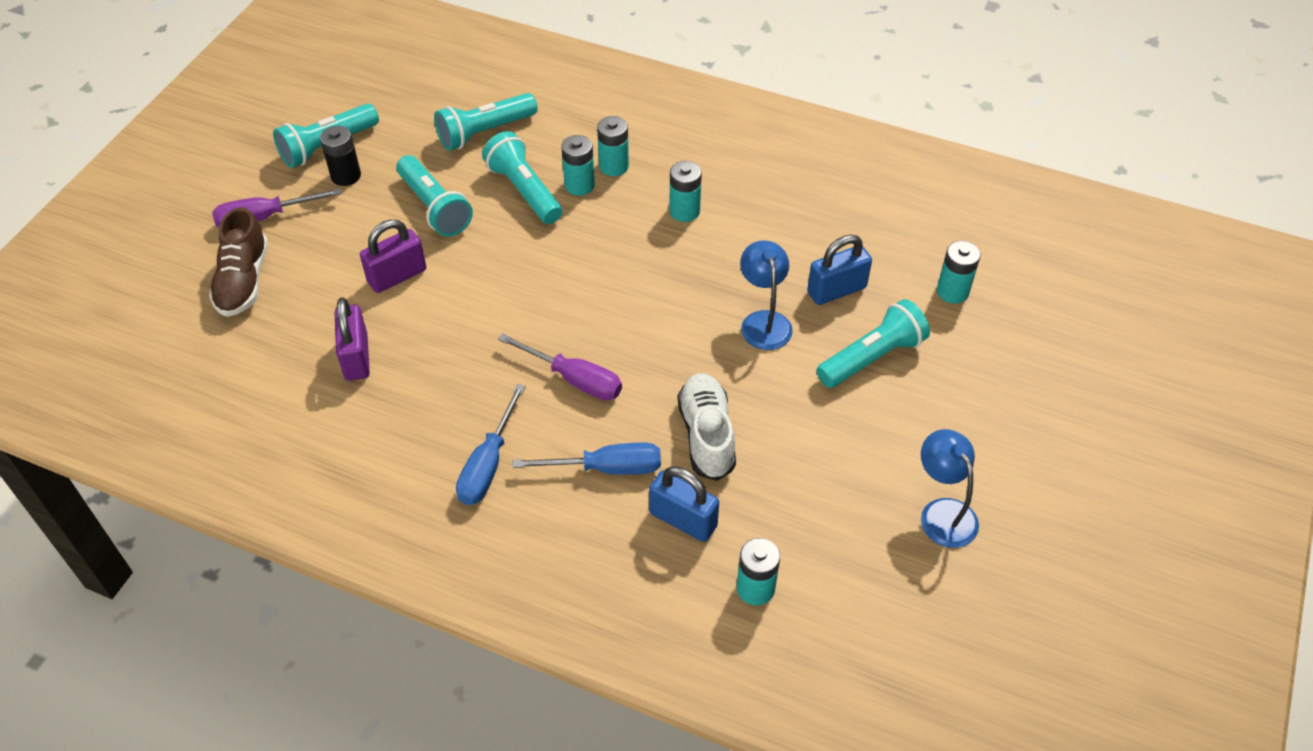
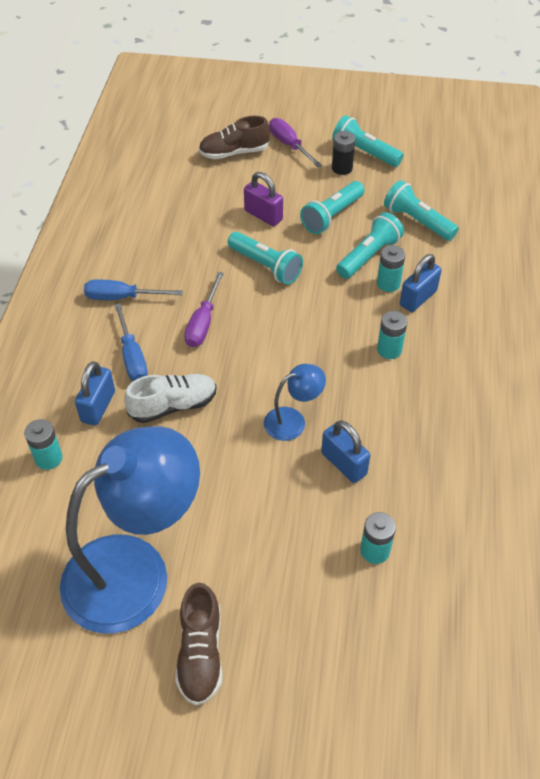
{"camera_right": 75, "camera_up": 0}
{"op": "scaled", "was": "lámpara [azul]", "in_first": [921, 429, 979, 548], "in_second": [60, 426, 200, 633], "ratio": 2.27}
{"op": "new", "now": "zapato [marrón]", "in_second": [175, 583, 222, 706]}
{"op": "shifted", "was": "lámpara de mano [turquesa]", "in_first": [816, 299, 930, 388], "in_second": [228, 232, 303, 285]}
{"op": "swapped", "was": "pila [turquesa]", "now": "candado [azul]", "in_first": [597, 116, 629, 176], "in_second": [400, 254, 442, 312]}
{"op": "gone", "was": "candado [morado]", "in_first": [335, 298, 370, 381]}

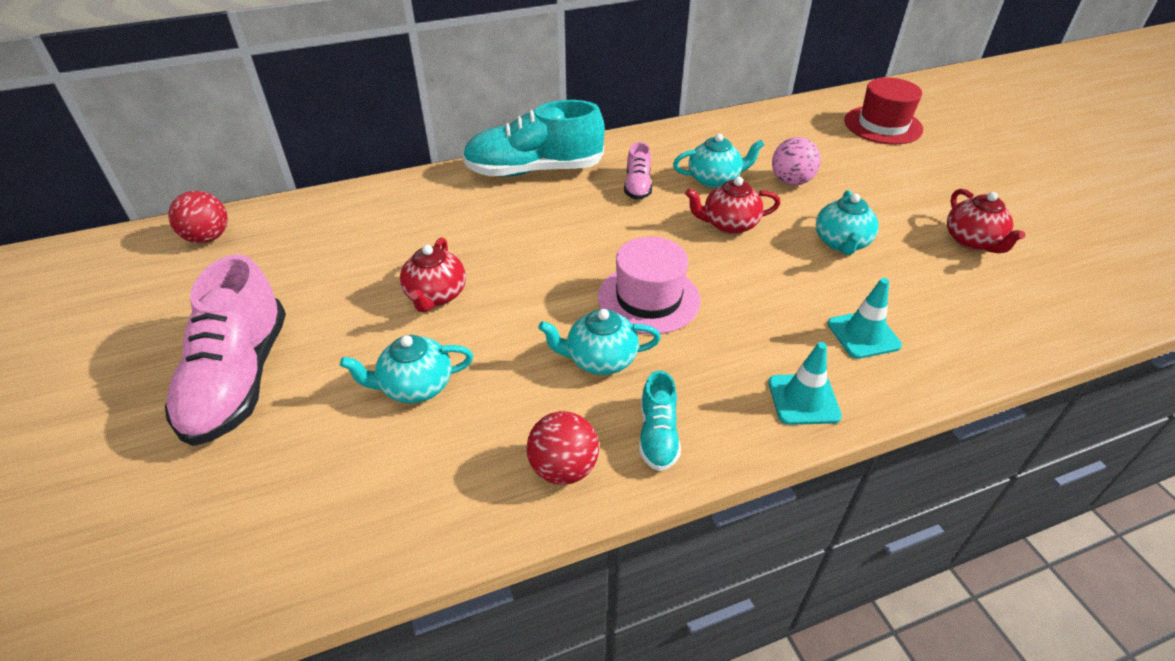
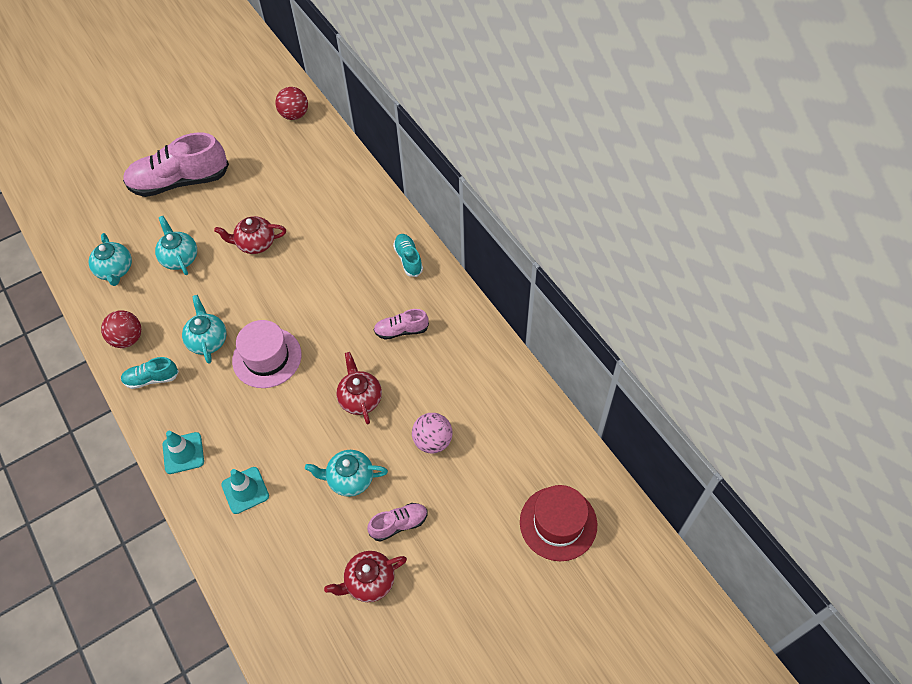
{"camera_right": 80, "camera_up": 15}
{"op": "shifted", "was": "tetera [turquesa]", "in_first": [673, 133, 765, 188], "in_second": [89, 233, 132, 286]}
{"op": "new", "now": "zapato [rosa]", "in_second": [367, 503, 428, 542]}
{"op": "scaled", "was": "zapato [turquesa]", "in_first": [462, 100, 605, 177], "in_second": [393, 234, 423, 277], "ratio": 0.48}

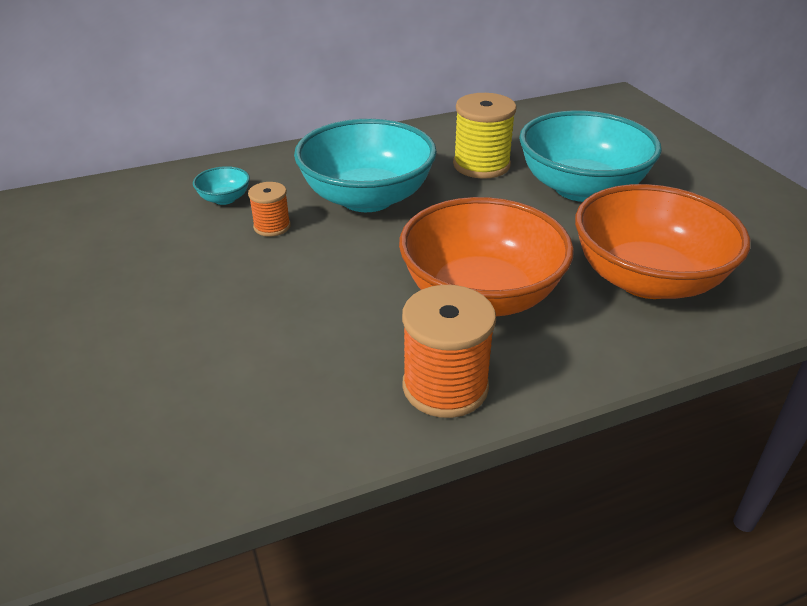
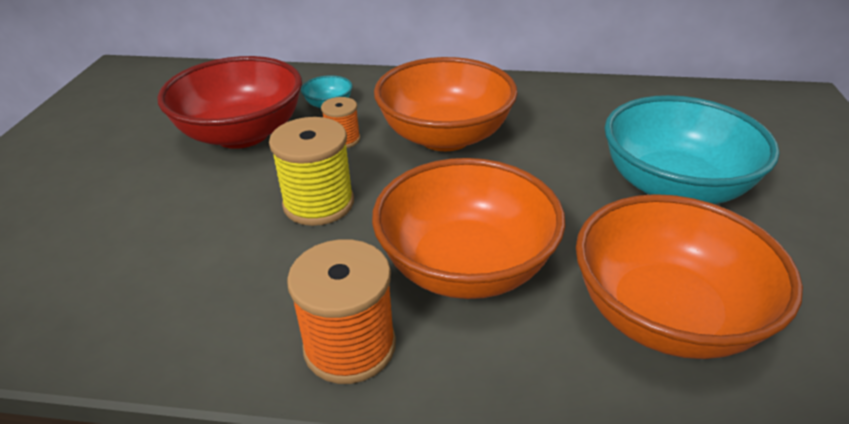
{"camera_right": 30, "camera_up": 0}
{"op": "new", "now": "cuenco [rojo]", "in_second": [157, 56, 302, 149]}
{"op": "shifted", "was": "carrete [amarillo]", "in_first": [453, 93, 517, 179], "in_second": [269, 117, 354, 226]}
{"op": "repainted", "was": "cuenco [turquesa]", "now": "cuenco [naranja]", "in_first": [294, 119, 437, 212], "in_second": [374, 57, 518, 151]}

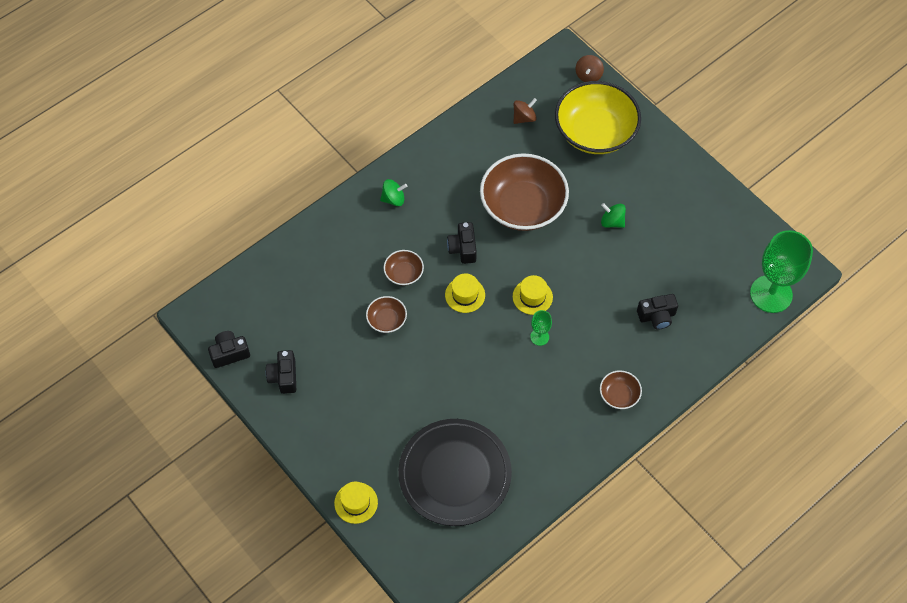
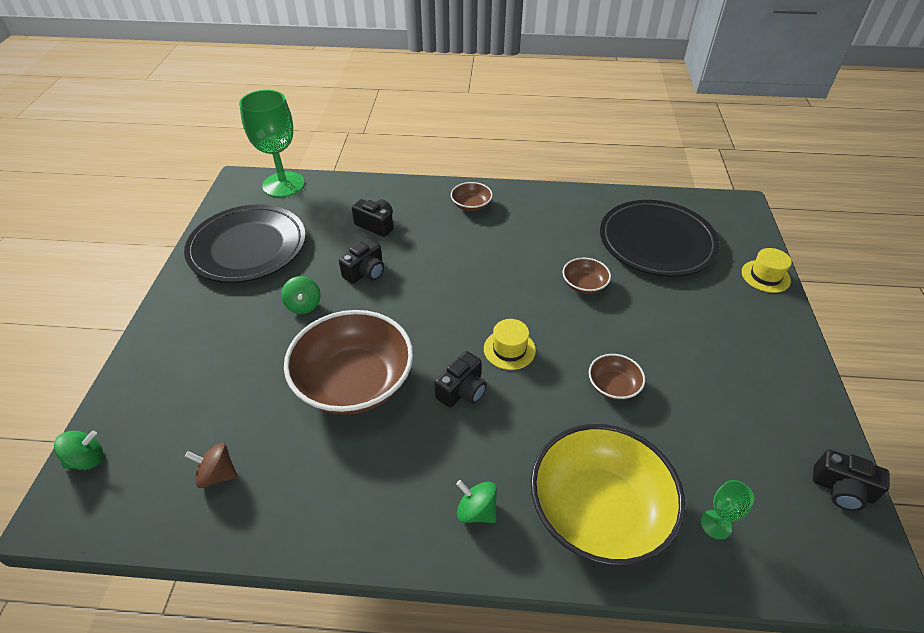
{"camera_right": -135, "camera_up": -15}
{"op": "repainted", "was": "peonza [marrón]", "now": "peonza [verde]", "in_first": [575, 55, 604, 82], "in_second": [54, 431, 103, 470]}
{"op": "new", "now": "plato [negro]", "in_second": [184, 204, 306, 283]}
{"op": "shifted", "was": "cámara [negro]", "in_first": [266, 350, 296, 394], "in_second": [339, 239, 384, 284]}
{"op": "shifted", "was": "cuenco [amarillo]", "in_first": [555, 81, 641, 154], "in_second": [531, 424, 685, 566]}
{"op": "shifted", "was": "cuenco [marrón]", "in_first": [384, 250, 424, 286], "in_second": [563, 258, 611, 294]}
{"op": "shifted", "was": "copa [verde]", "in_first": [530, 310, 552, 346], "in_second": [701, 480, 754, 539]}
{"op": "gone", "was": "sombrero [amarillo]", "in_first": [513, 275, 553, 315]}

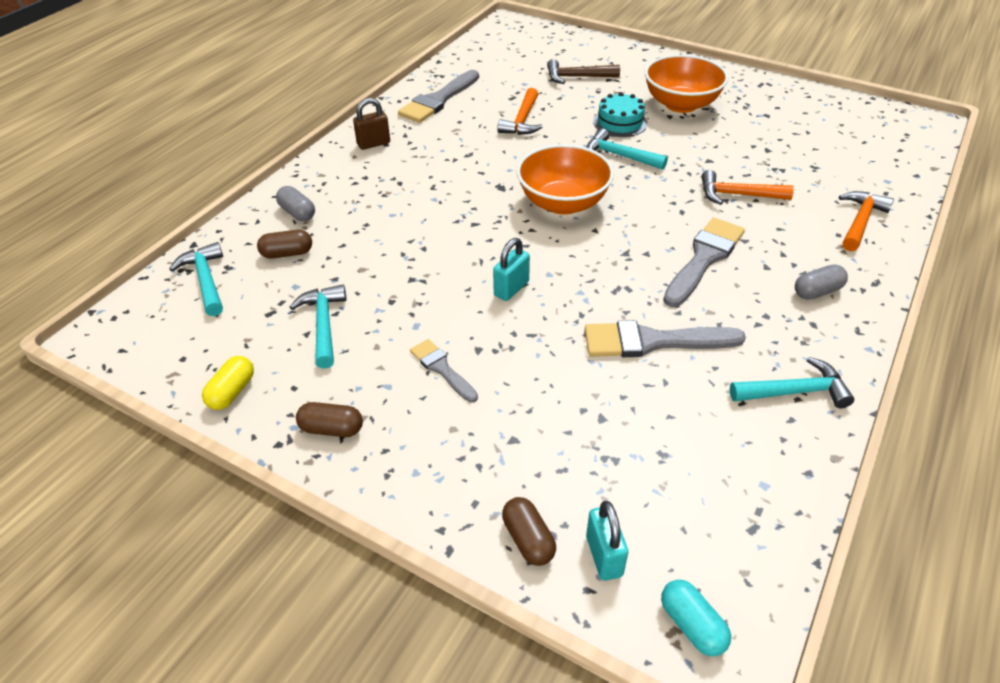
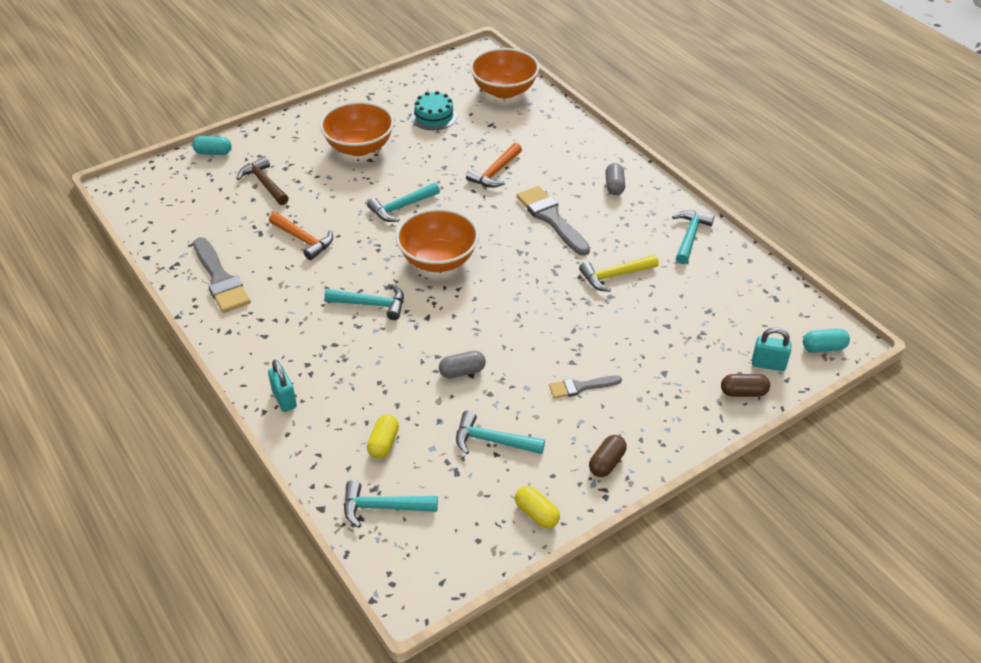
{"camera_right": -65, "camera_up": 0}
{"op": "new", "now": "cápsula [turquesa]", "in_second": [192, 136, 232, 155]}
{"op": "rotated", "was": "martillo [marrón]", "in_first": [547, 59, 620, 84], "in_second": [236, 156, 289, 205], "clockwise": 120}
{"op": "shifted", "was": "candado [turquesa]", "in_first": [493, 238, 530, 301], "in_second": [268, 359, 297, 412]}
{"op": "new", "now": "martillo [turquesa]", "in_second": [324, 284, 404, 320]}
{"op": "repainted", "was": "cápsula [marrón]", "now": "cápsula [amarillo]", "in_first": [257, 230, 312, 259], "in_second": [367, 414, 399, 459]}
{"op": "shifted", "was": "tarta [turquesa]", "in_first": [593, 92, 648, 137], "in_second": [411, 91, 457, 130]}
{"op": "shifted", "was": "cápsula [gris]", "in_first": [276, 186, 315, 221], "in_second": [439, 351, 486, 378]}
{"op": "new", "now": "cuenco [naranja]", "in_second": [470, 48, 540, 99]}
{"op": "swapped", "was": "pincel [gris]", "now": "martillo [amarillo]", "in_first": [585, 320, 746, 357], "in_second": [579, 255, 659, 292]}
{"op": "gone", "was": "candado [marrón]", "in_first": [353, 98, 390, 150]}
{"op": "gone", "was": "martillo [naranja]", "in_first": [839, 191, 894, 251]}

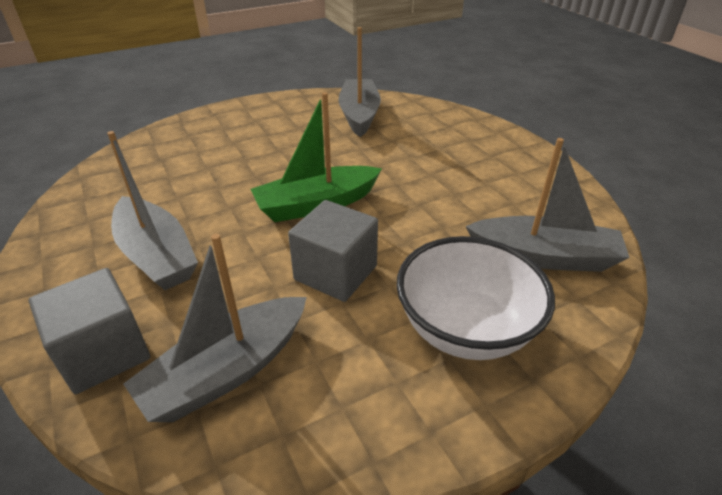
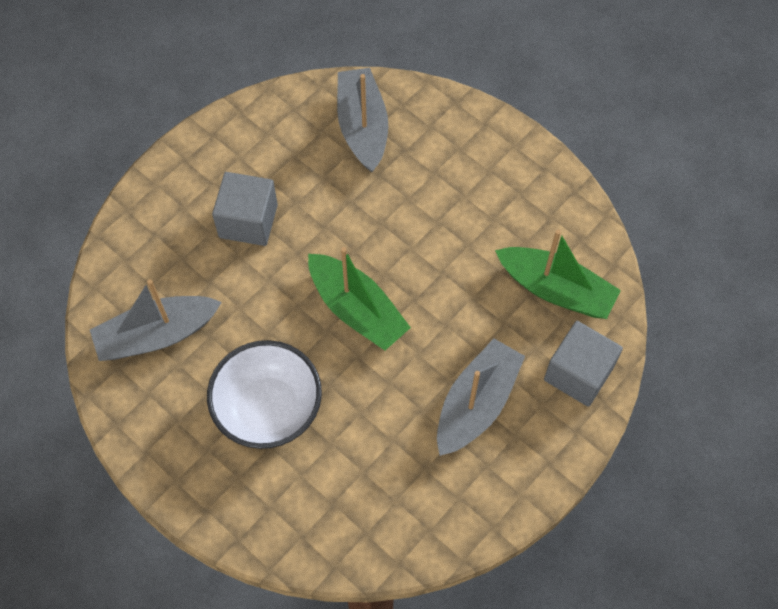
{"camera_right": -110, "camera_up": 25}
{"op": "shifted", "was": "cuenco [blanco]", "in_first": [396, 236, 555, 360], "in_second": [207, 340, 322, 449]}
{"op": "shifted", "was": "cubo [gris]", "in_first": [288, 200, 378, 302], "in_second": [212, 172, 278, 246]}
{"op": "repainted", "was": "barco [gris]", "now": "barco [verde]", "in_first": [123, 234, 307, 422], "in_second": [495, 230, 621, 319]}

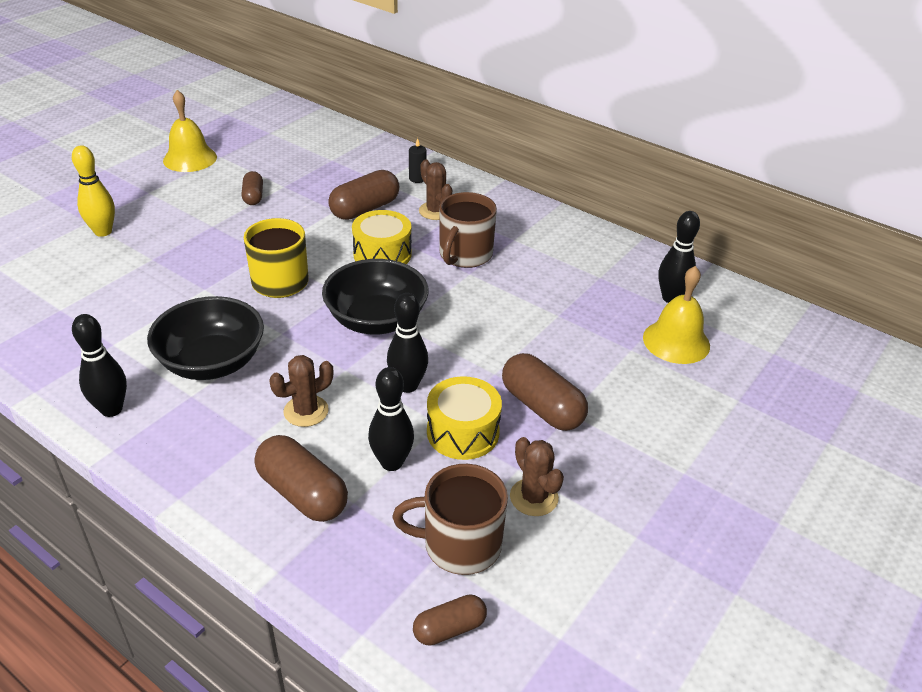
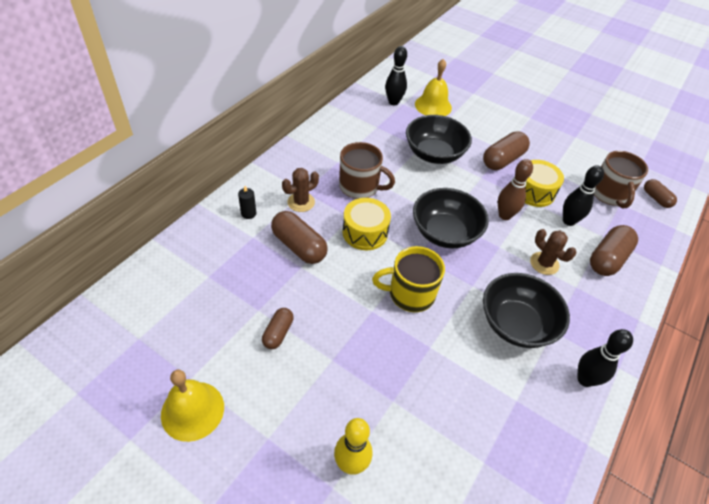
{"camera_right": -95, "camera_up": 10}
{"op": "rotated", "was": "cápsula [marrón]", "in_first": [241, 171, 263, 205], "in_second": [262, 308, 294, 349], "clockwise": -60}
{"op": "new", "now": "cuenco [negro]", "in_second": [406, 115, 472, 164]}
{"op": "repainted", "was": "bolo [negro]", "now": "bolo [marrón]", "in_first": [387, 293, 428, 393], "in_second": [498, 159, 533, 220]}
{"op": "gone", "was": "cactus [marrón]", "in_first": [510, 437, 564, 516]}

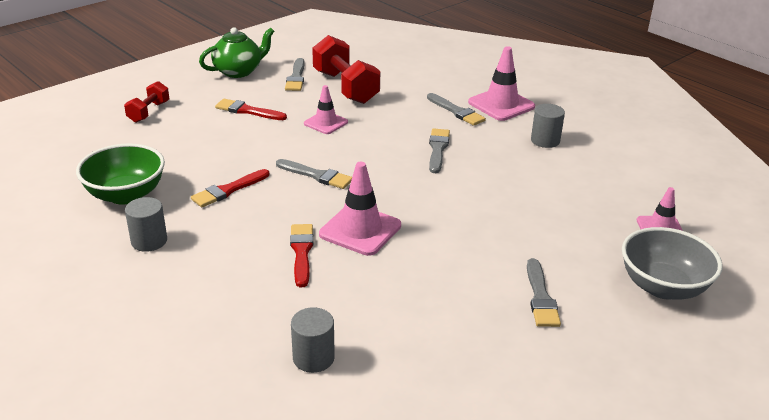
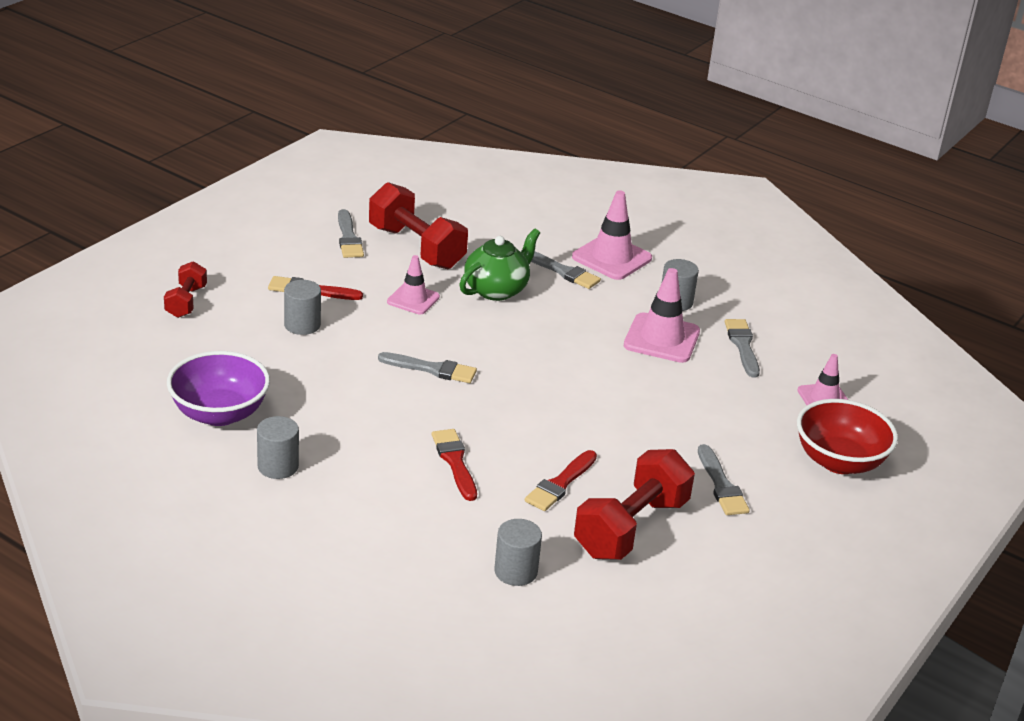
{"camera_right": -15, "camera_up": 0}
{"op": "repainted", "was": "cuenco [verde]", "now": "cuenco [morado]", "in_first": [76, 143, 165, 205], "in_second": [167, 351, 270, 426]}
{"op": "new", "now": "cilindro [gris]", "in_second": [284, 280, 321, 335]}
{"op": "shifted", "was": "tetera [verde]", "in_first": [199, 27, 274, 78], "in_second": [459, 228, 540, 301]}
{"op": "shifted", "was": "pincel [rojo]", "in_first": [191, 169, 269, 207], "in_second": [525, 450, 597, 511]}
{"op": "new", "now": "mancuerna [rojo]", "in_second": [574, 449, 695, 560]}
{"op": "shifted", "was": "cono de tráfico [rosa]", "in_first": [319, 162, 401, 256], "in_second": [624, 268, 700, 363]}
{"op": "shifted", "was": "pincel [gris]", "in_first": [429, 128, 450, 173], "in_second": [725, 319, 760, 378]}
{"op": "repainted", "was": "cuenco [gris]", "now": "cuenco [rojo]", "in_first": [622, 227, 723, 300], "in_second": [797, 399, 898, 474]}

